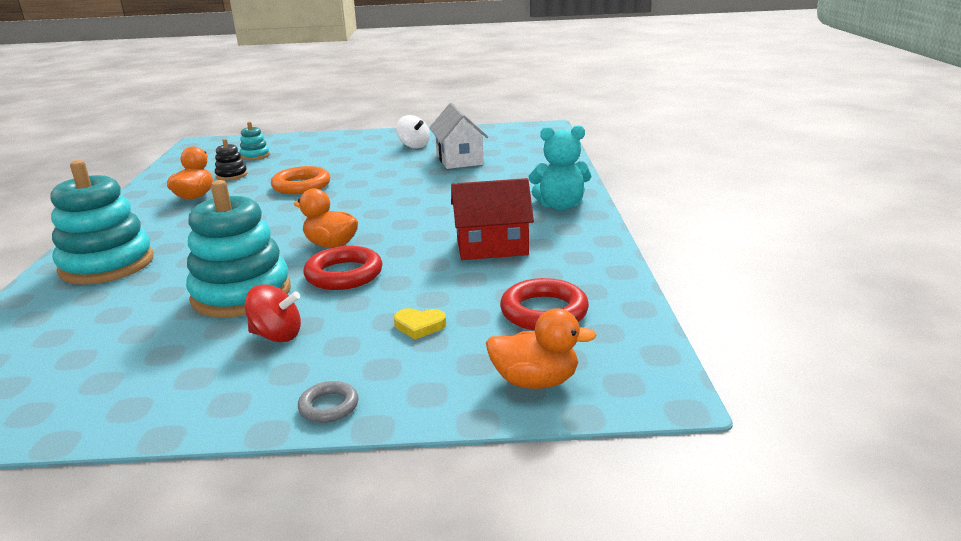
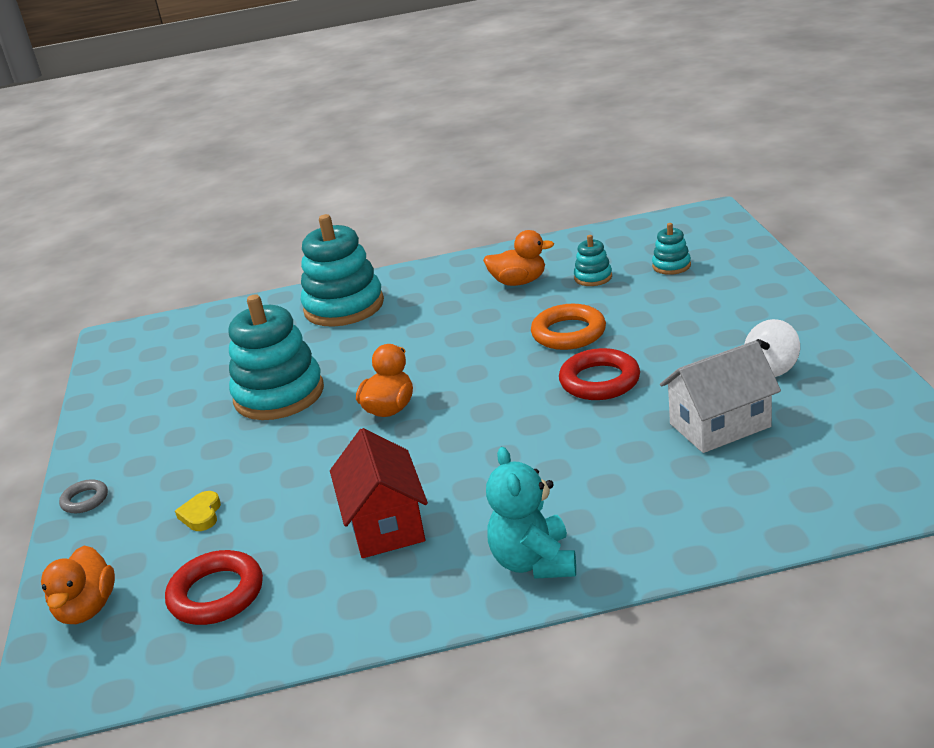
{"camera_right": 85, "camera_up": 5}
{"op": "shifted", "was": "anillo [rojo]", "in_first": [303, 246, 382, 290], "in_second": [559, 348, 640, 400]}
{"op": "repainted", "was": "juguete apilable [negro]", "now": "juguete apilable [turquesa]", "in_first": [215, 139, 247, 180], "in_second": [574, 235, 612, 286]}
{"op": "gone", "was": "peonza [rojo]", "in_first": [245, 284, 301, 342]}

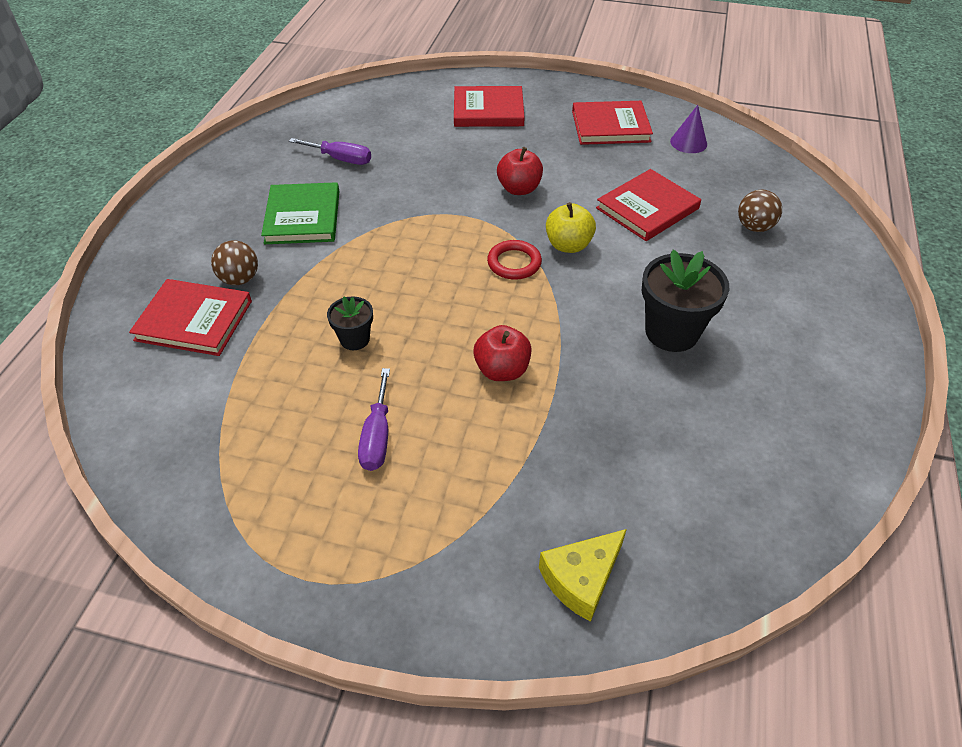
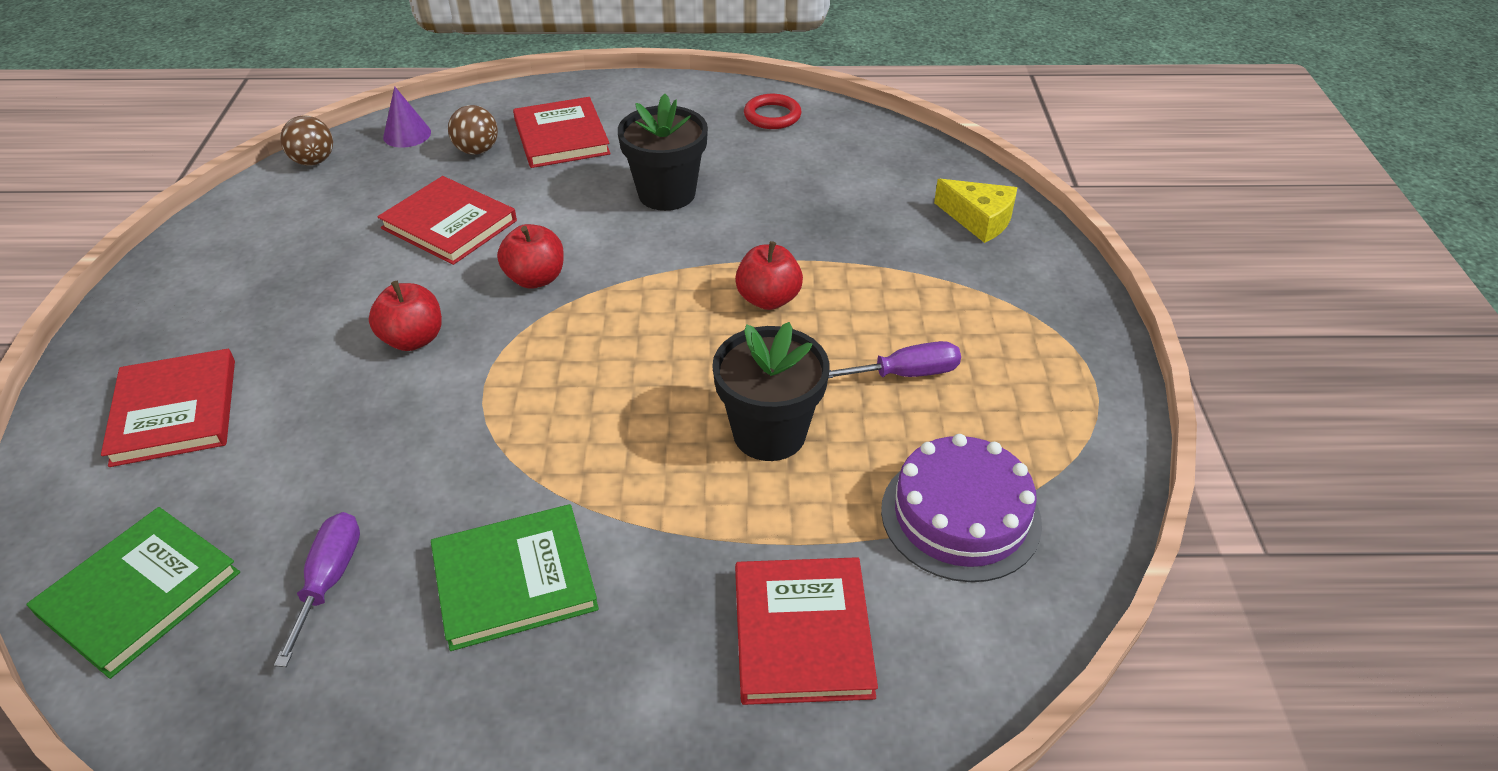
{"camera_right": -105, "camera_up": -5}
{"op": "new", "now": "libro [verde]", "in_second": [26, 507, 240, 679]}
{"op": "shifted", "was": "pelota [marrón]", "in_first": [211, 240, 258, 285], "in_second": [280, 115, 333, 166]}
{"op": "shifted", "was": "cono [morado]", "in_first": [670, 105, 707, 153], "in_second": [383, 86, 431, 148]}
{"op": "repainted", "was": "manzana [amarillo]", "now": "manzana [rojo]", "in_first": [546, 202, 596, 253], "in_second": [497, 224, 564, 289]}
{"op": "shifted", "was": "libro [rojo]", "in_first": [572, 101, 653, 145], "in_second": [513, 97, 611, 168]}
{"op": "scaled", "was": "maceta [negro]", "in_first": [327, 296, 373, 350], "in_second": [712, 322, 829, 461], "ratio": 1.82}
{"op": "shifted", "was": "anillo [rojo]", "in_first": [487, 240, 542, 280], "in_second": [744, 94, 802, 129]}
{"op": "new", "now": "tarta [morado]", "in_second": [881, 434, 1042, 582]}

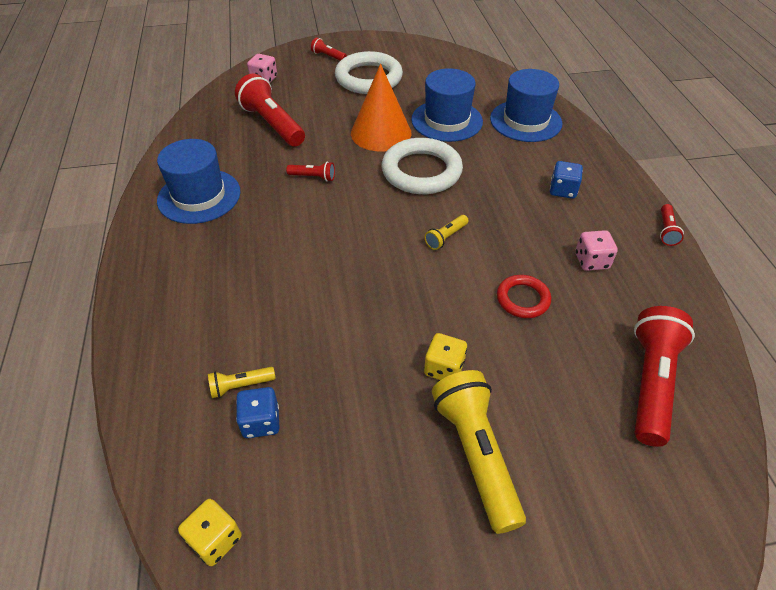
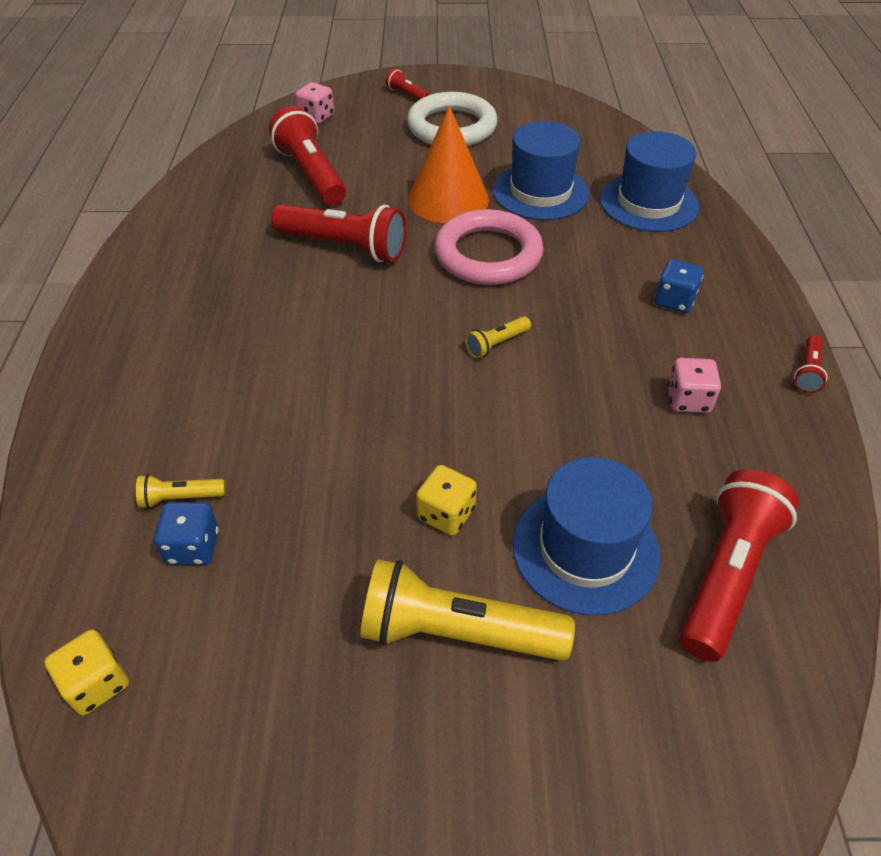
{"camera_right": 10, "camera_up": 0}
{"op": "scaled", "was": "lámpara de mano [rojo]", "in_first": [286, 162, 335, 181], "in_second": [271, 204, 407, 262], "ratio": 2.15}
{"op": "rotated", "was": "lámpara de mano [amarillo]", "in_first": [432, 370, 526, 534], "in_second": [361, 559, 575, 661], "clockwise": -75}
{"op": "repainted", "was": "anillo [blanco]", "now": "anillo [rosa]", "in_first": [382, 138, 463, 194], "in_second": [434, 209, 544, 285]}
{"op": "shifted", "was": "sombrero [azul]", "in_first": [157, 139, 241, 224], "in_second": [512, 457, 660, 615]}
{"op": "gone", "was": "anillo [rojo]", "in_first": [497, 275, 551, 318]}

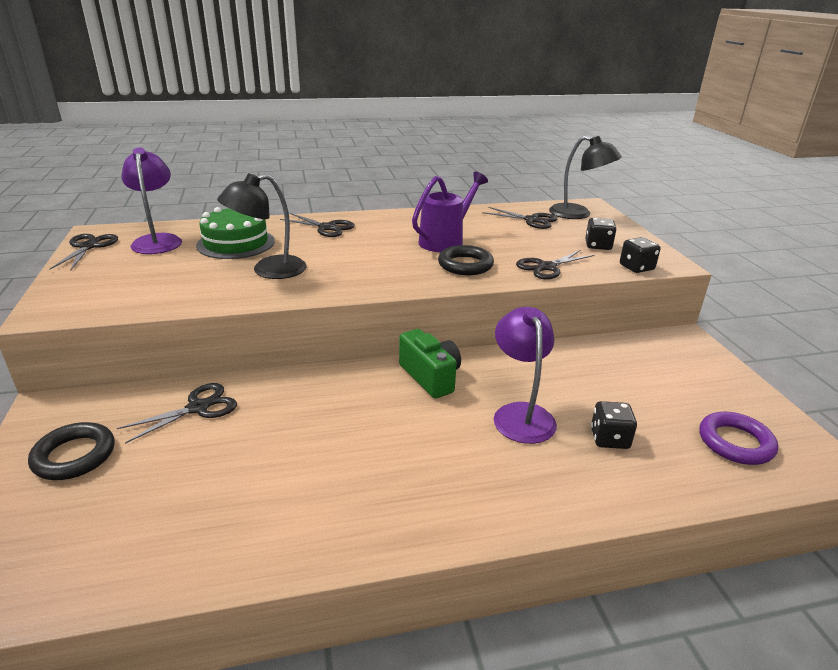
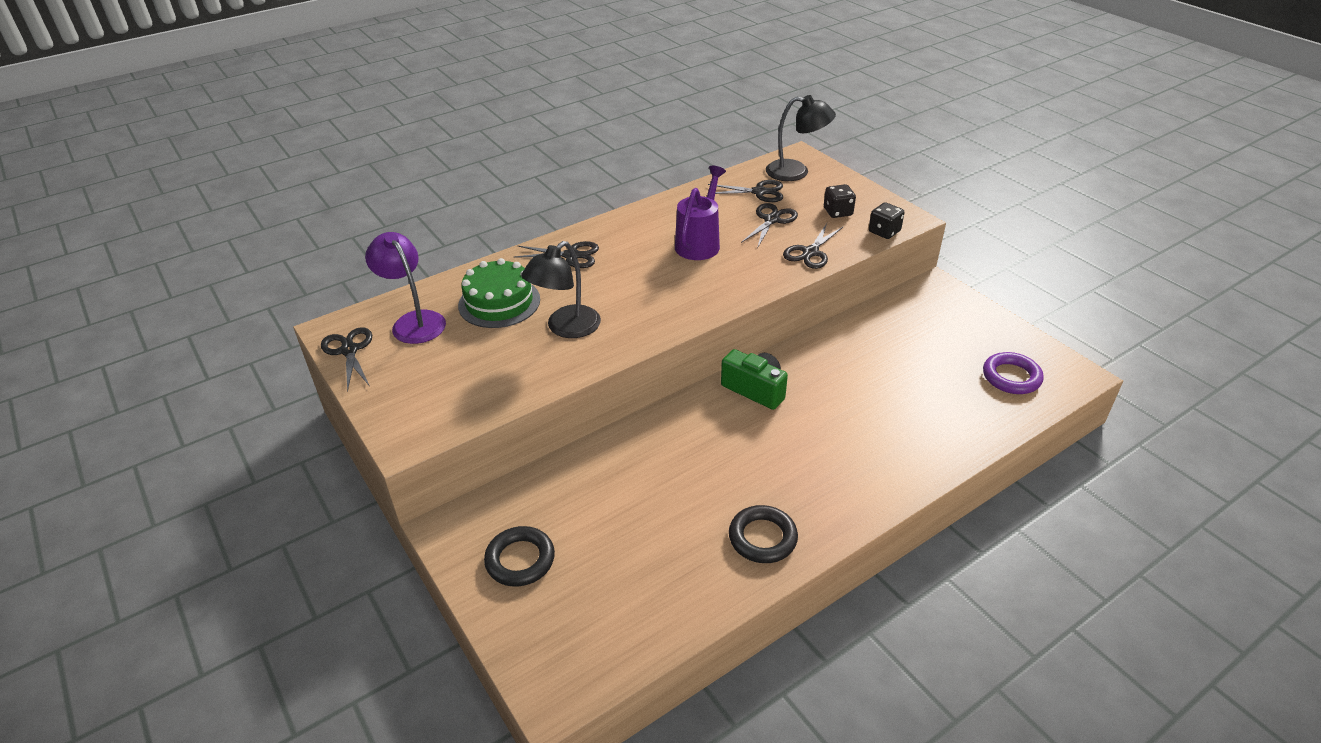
{"camera_right": -20, "camera_up": 10}
{"op": "shifted", "was": "anillo [negro]", "in_first": [438, 245, 494, 275], "in_second": [729, 505, 798, 563]}
{"op": "shifted", "was": "tijeras [negro]", "in_first": [117, 383, 237, 444], "in_second": [741, 203, 798, 248]}
{"op": "gone", "was": "lámpara [morado]", "in_first": [494, 307, 557, 444]}
{"op": "gone", "was": "dado [negro]", "in_first": [591, 401, 637, 449]}

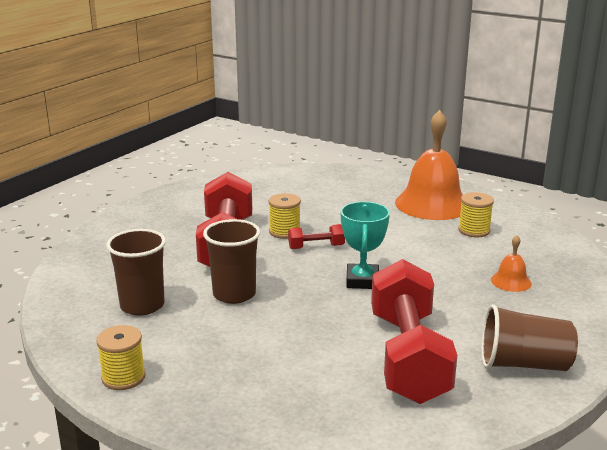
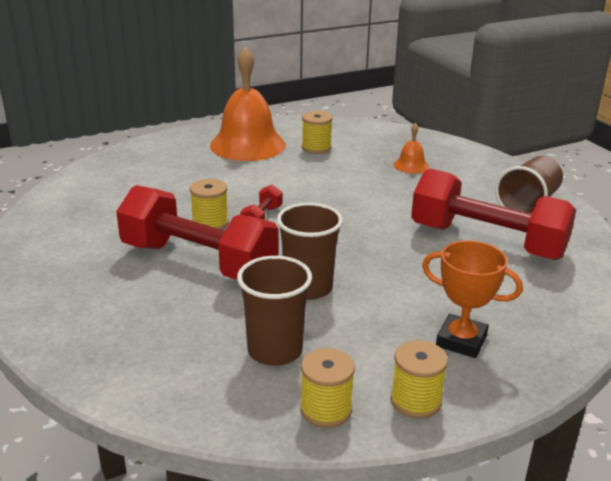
{"camera_right": -60, "camera_up": 5}
{"op": "new", "now": "carrete [amarillo]", "in_second": [300, 348, 355, 428]}
{"op": "new", "now": "trofeo [naranja]", "in_second": [422, 240, 523, 358]}
{"op": "gone", "was": "trofeo [turquesa]", "in_first": [340, 202, 390, 289]}

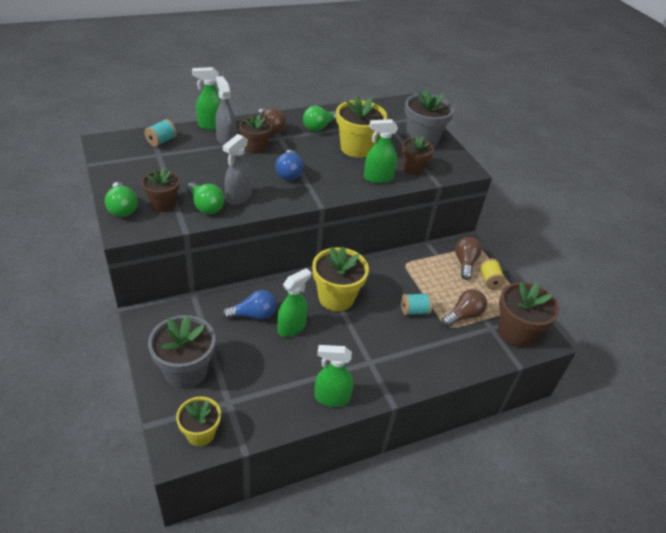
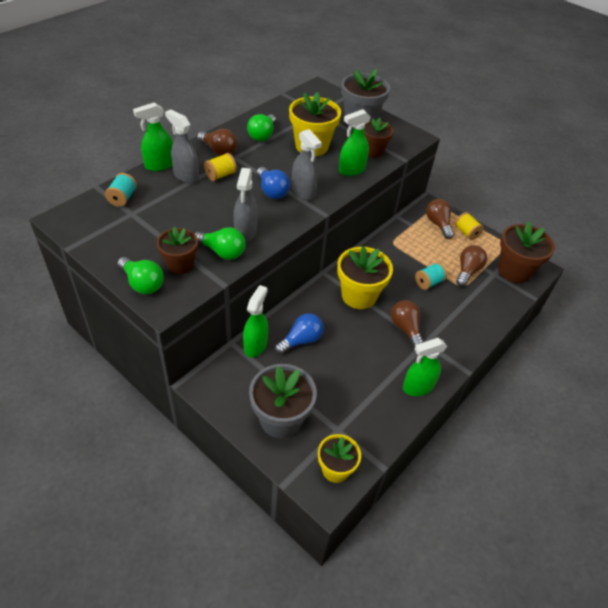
{"camera_right": -25, "camera_up": 5}
{"op": "swapped", "was": "maceta [marrón]", "now": "carrete [amarillo]", "in_first": [239, 114, 272, 154], "in_second": [204, 153, 237, 181]}
{"op": "shifted", "was": "pulverizador [verde]", "in_first": [277, 268, 311, 337], "in_second": [243, 285, 268, 358]}
{"op": "new", "now": "pulverizador [gris]", "in_second": [292, 129, 322, 200]}
{"op": "new", "now": "bombilla [marrón]", "in_second": [391, 300, 423, 349]}

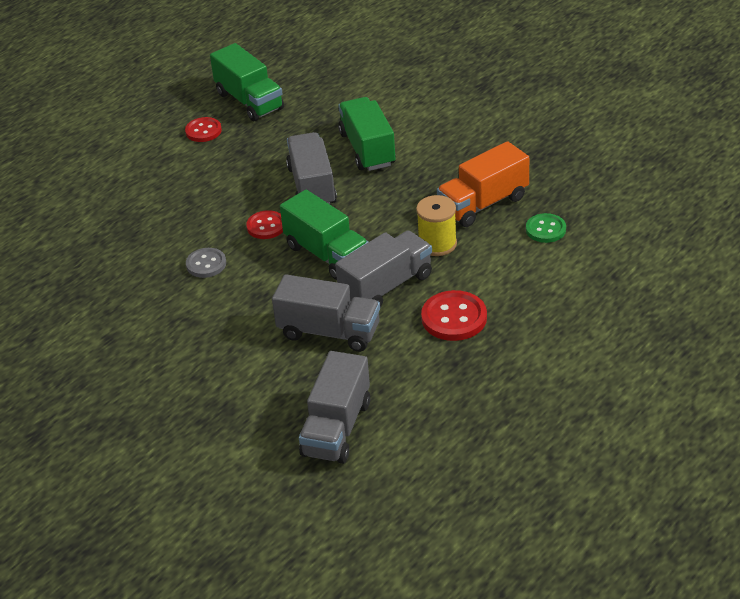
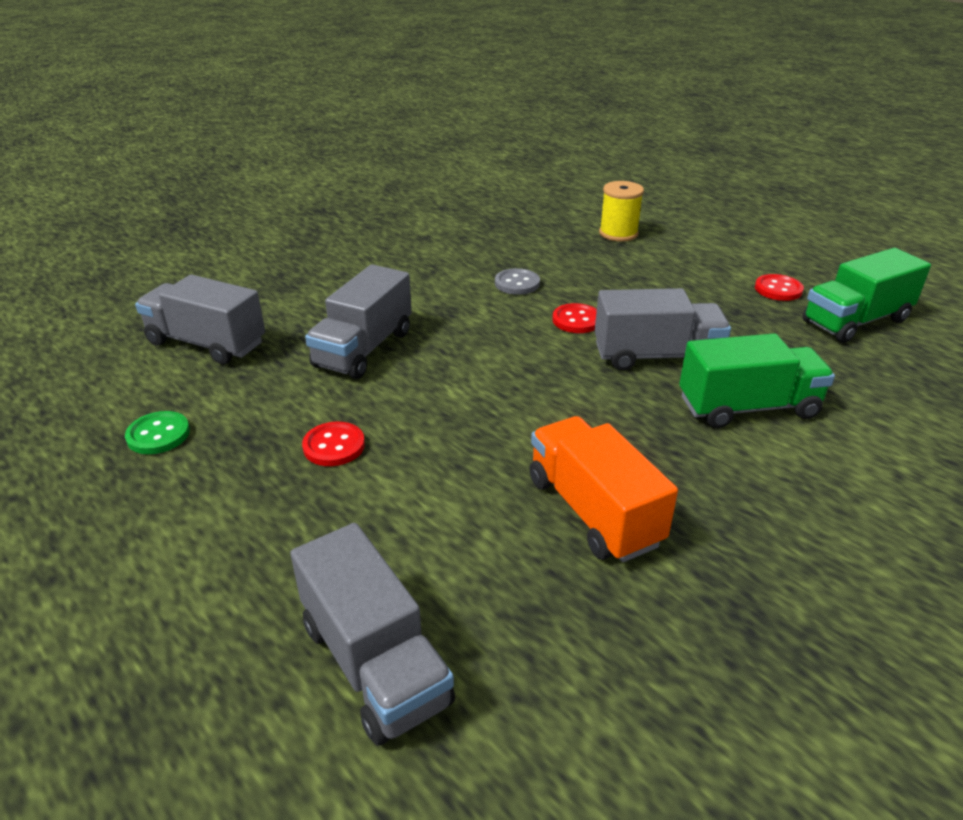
{"camera_right": 95, "camera_up": -5}
{"op": "shifted", "was": "botón [verde]", "in_first": [526, 213, 566, 243], "in_second": [125, 411, 190, 454]}
{"op": "shifted", "was": "camión [gris]", "in_first": [335, 231, 432, 307], "in_second": [290, 523, 455, 746]}
{"op": "scaled", "was": "botón [rojo]", "in_first": [421, 290, 487, 341], "in_second": [302, 422, 365, 466], "ratio": 0.65}
{"op": "shifted", "was": "carrete [amarillo]", "in_first": [416, 195, 457, 256], "in_second": [599, 181, 644, 242]}
{"op": "gone", "was": "camión [verde]", "in_first": [280, 190, 368, 280]}

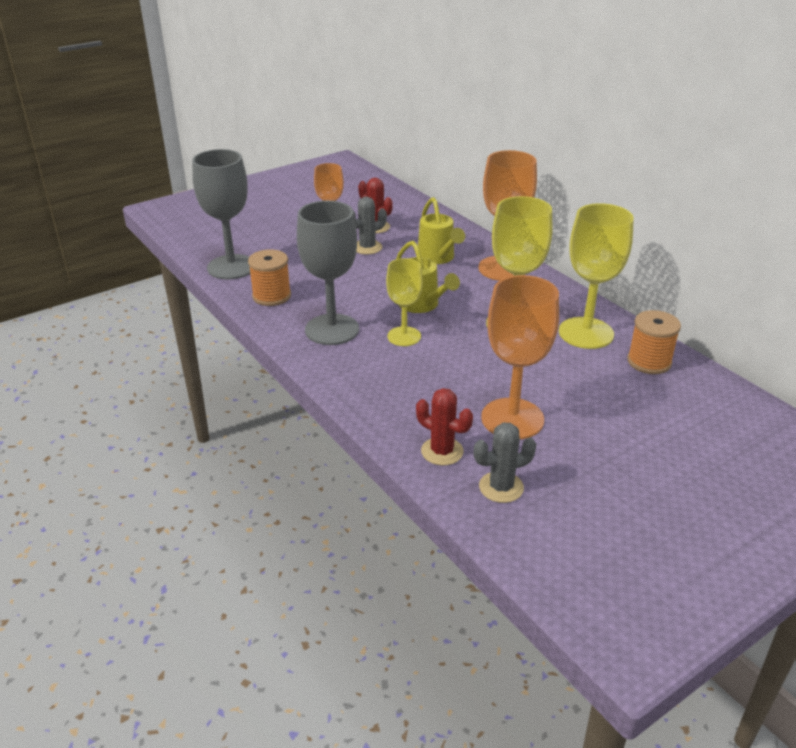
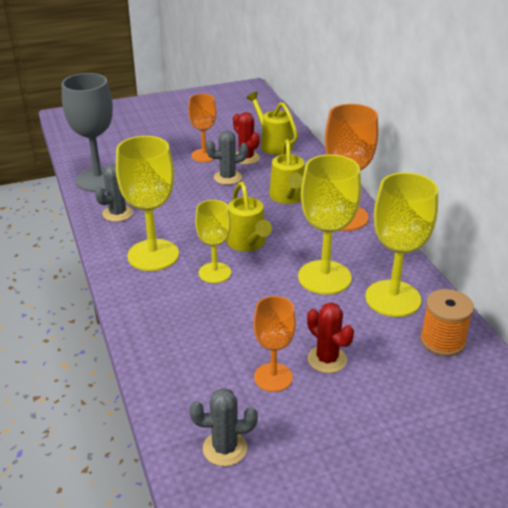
{"camera_right": 15, "camera_up": 0}
{"op": "swapped", "was": "carrete [naranja]", "now": "cactus [gris]", "in_first": [248, 250, 291, 306], "in_second": [95, 164, 133, 222]}
{"op": "repainted", "was": "copa [gris]", "now": "copa [amarillo]", "in_first": [297, 201, 359, 345], "in_second": [116, 136, 179, 271]}
{"op": "new", "now": "regadera [amarillo]", "in_second": [246, 92, 298, 155]}
{"op": "scaled", "was": "copa [naranja]", "in_first": [481, 275, 559, 439], "in_second": [253, 296, 296, 392], "ratio": 0.62}
{"op": "shifted", "was": "cactus [rojo]", "in_first": [416, 388, 473, 466], "in_second": [307, 302, 354, 373]}

